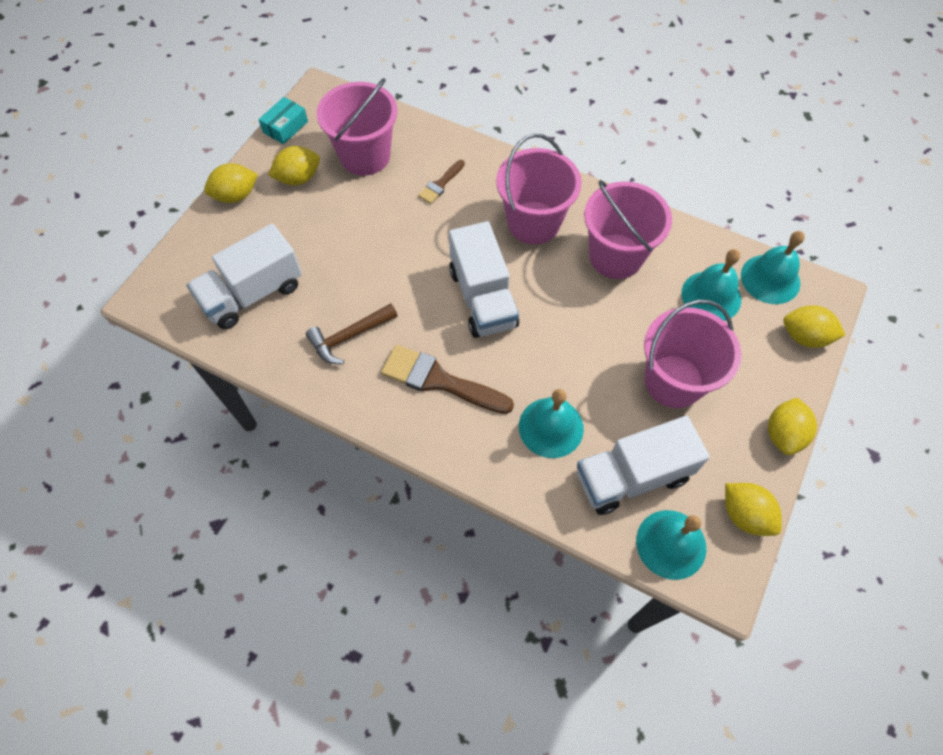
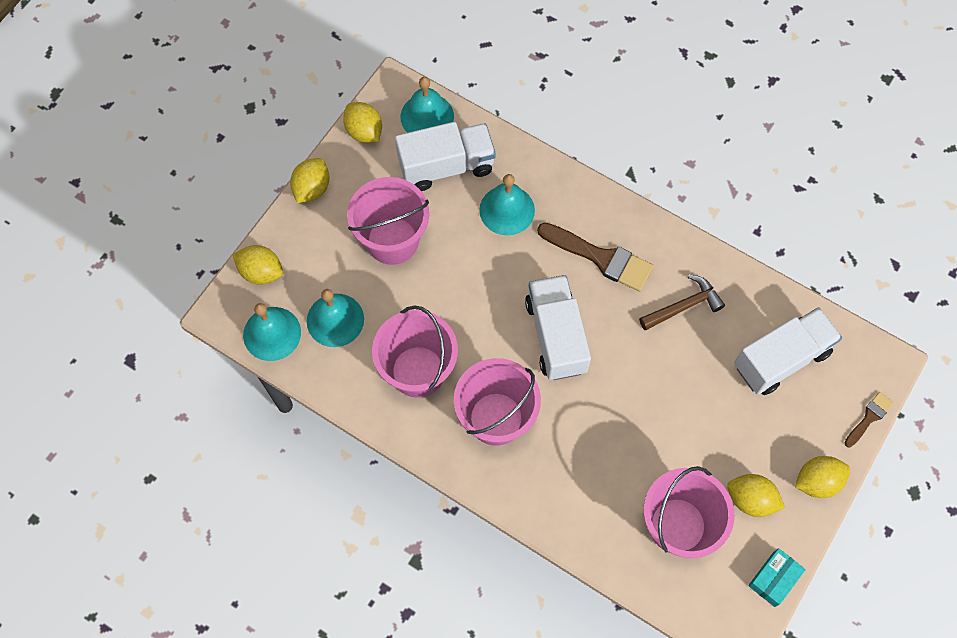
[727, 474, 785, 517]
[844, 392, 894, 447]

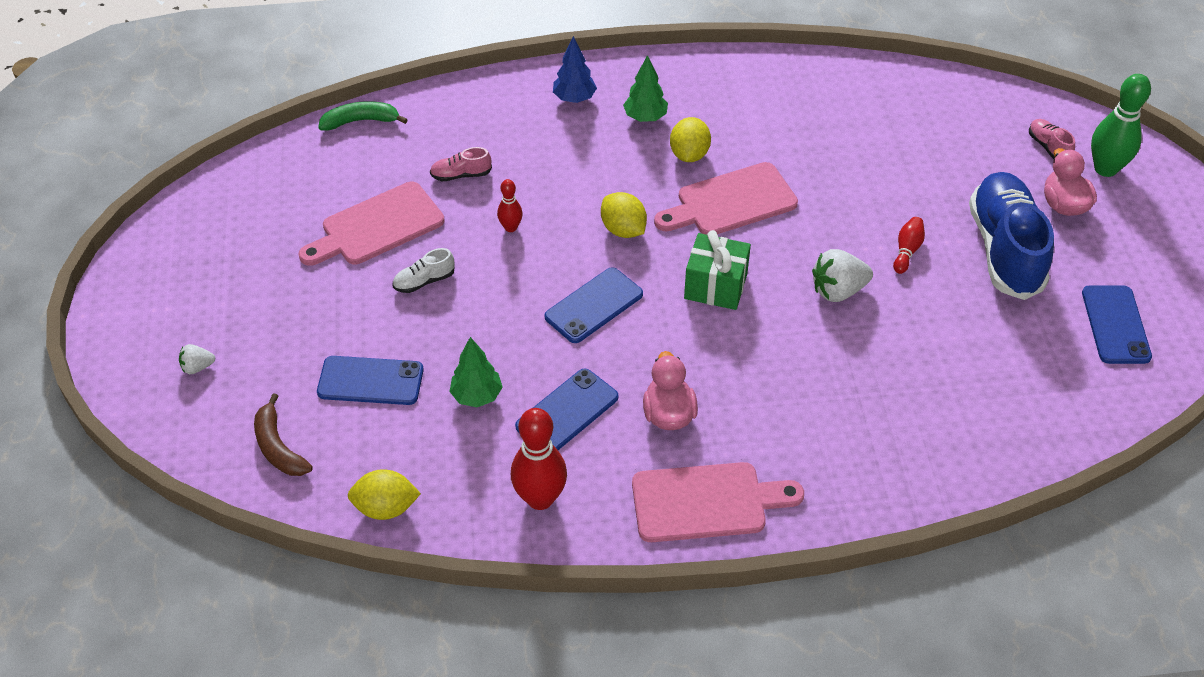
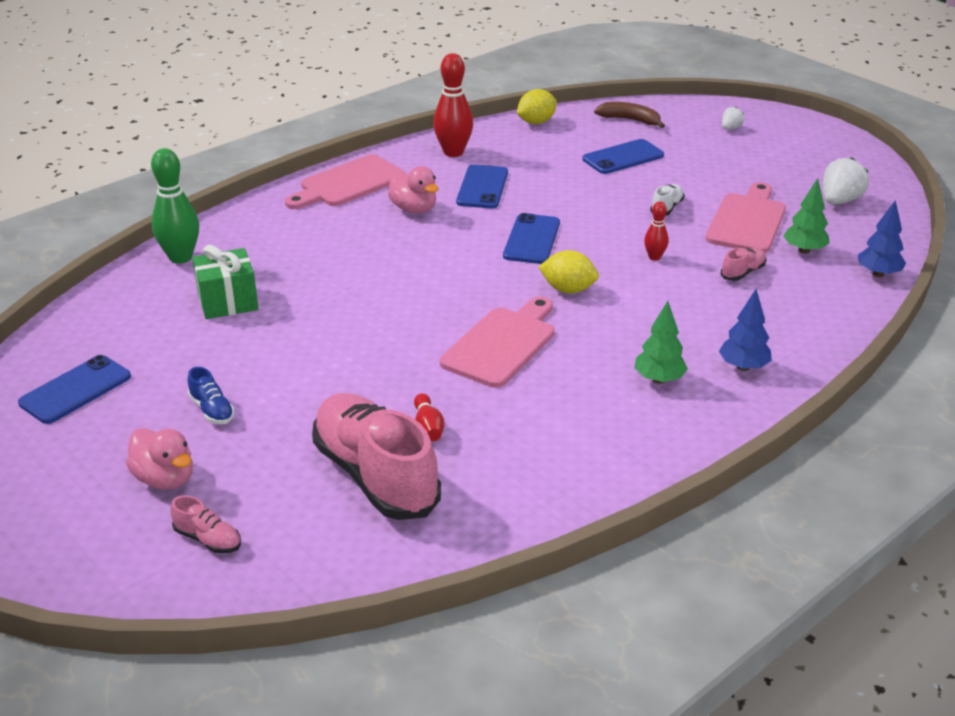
[18, 355, 131, 424]
[151, 148, 199, 264]
[188, 367, 235, 424]
[192, 245, 259, 319]
[312, 393, 441, 520]
[414, 393, 445, 441]
[783, 178, 830, 254]
[823, 158, 869, 204]
[858, 200, 906, 277]
[670, 117, 711, 162] (first image)

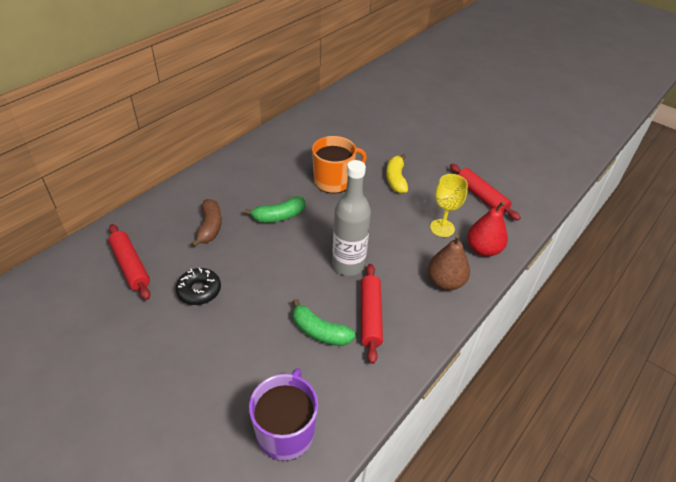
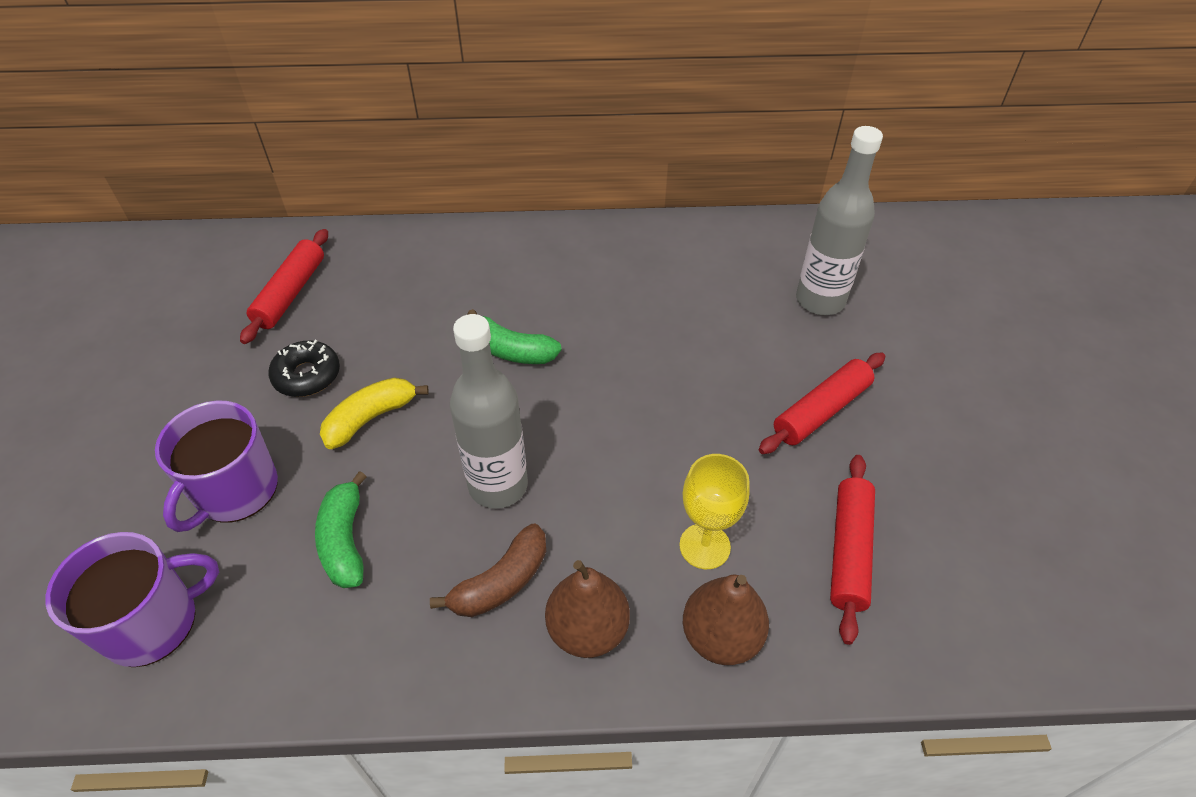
[155, 400, 278, 532]
[320, 377, 429, 449]
[430, 524, 546, 617]
[683, 575, 769, 665]
[759, 352, 885, 454]
[796, 126, 883, 315]
[312, 136, 367, 194] (first image)

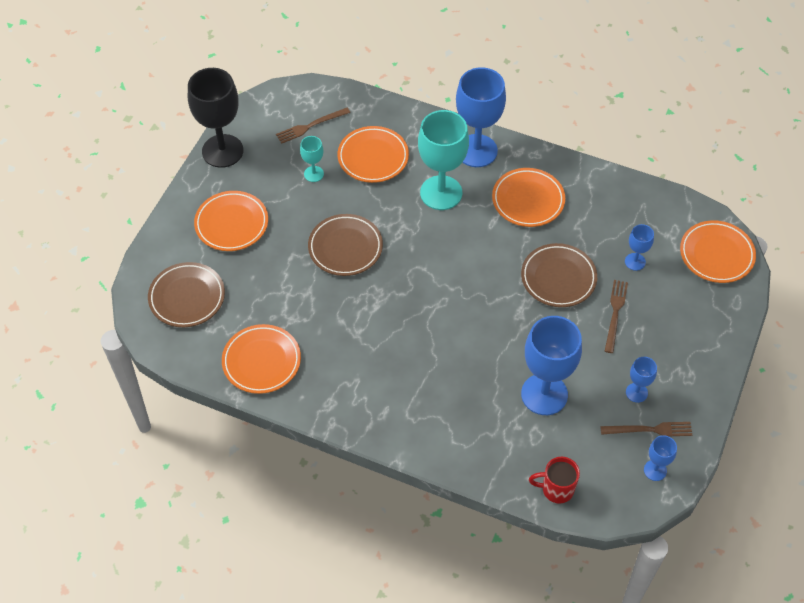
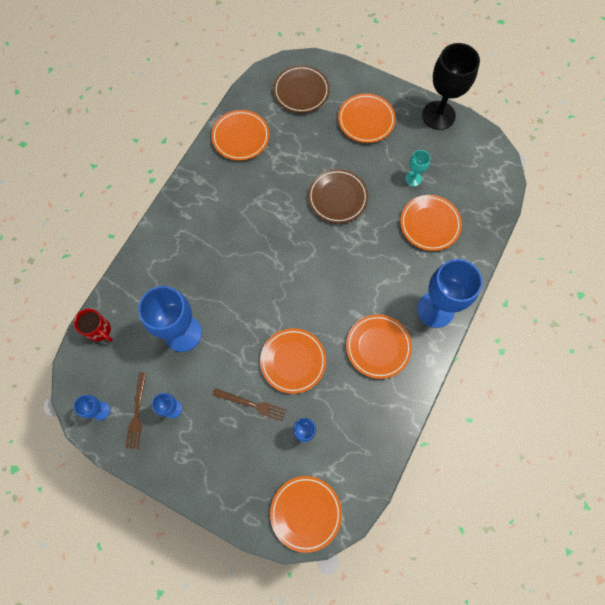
[74, 308, 113, 342]
[260, 328, 326, 394]
[276, 108, 350, 144] (first image)
[418, 110, 469, 210] (first image)

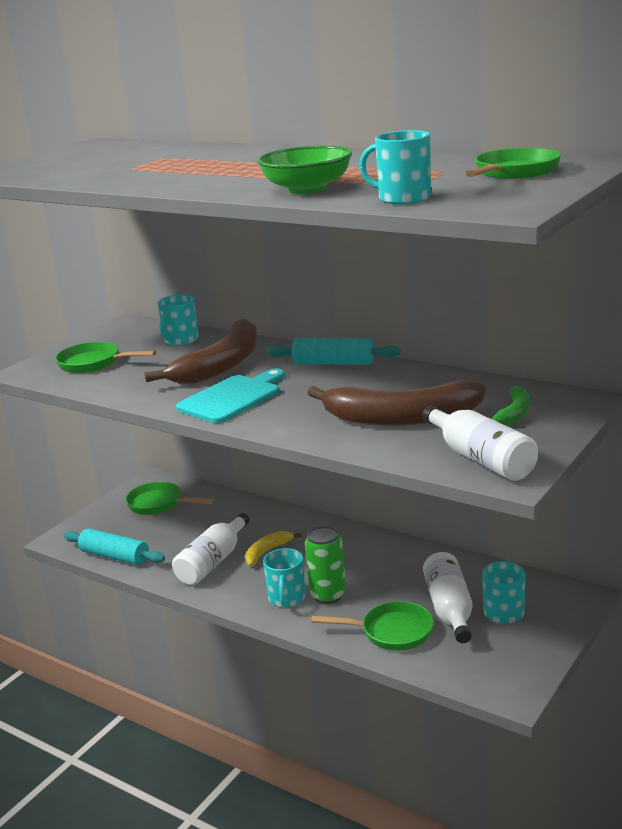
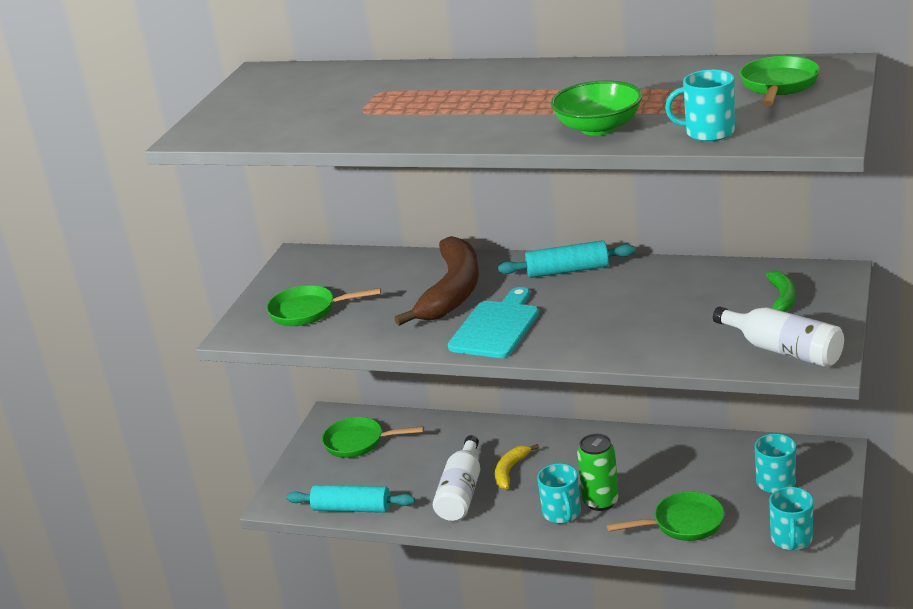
[769, 487, 813, 551]
[307, 381, 486, 426] (first image)
[423, 552, 472, 643] (first image)

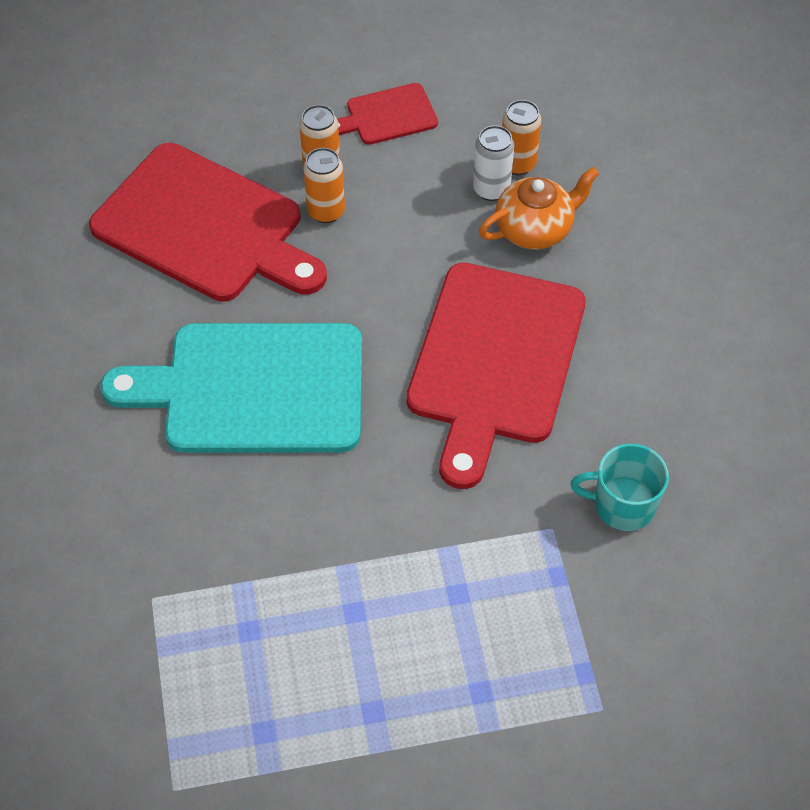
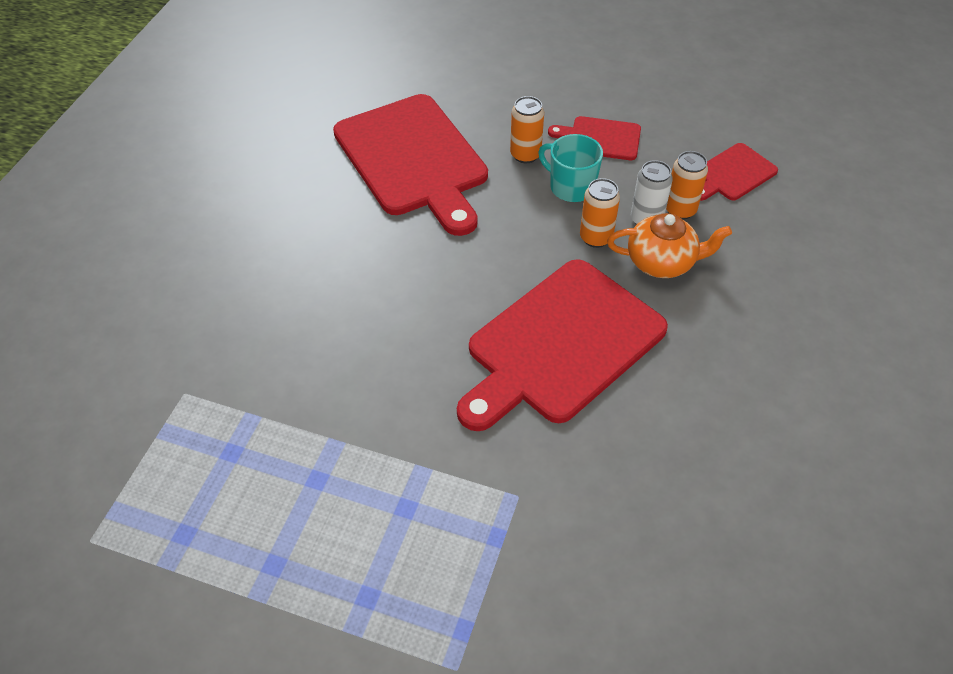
[538, 134, 603, 202]
[580, 178, 620, 248]
[700, 143, 778, 201]
[101, 323, 362, 453] (first image)

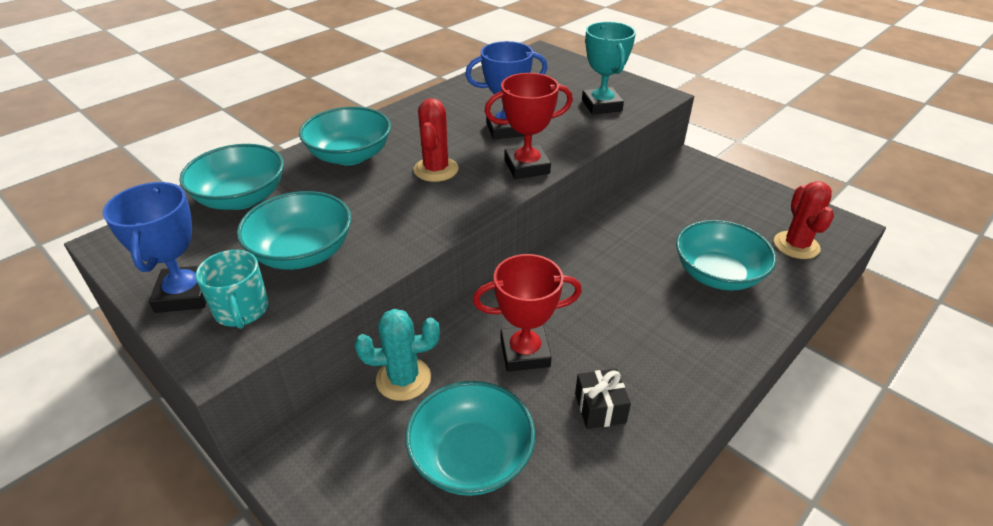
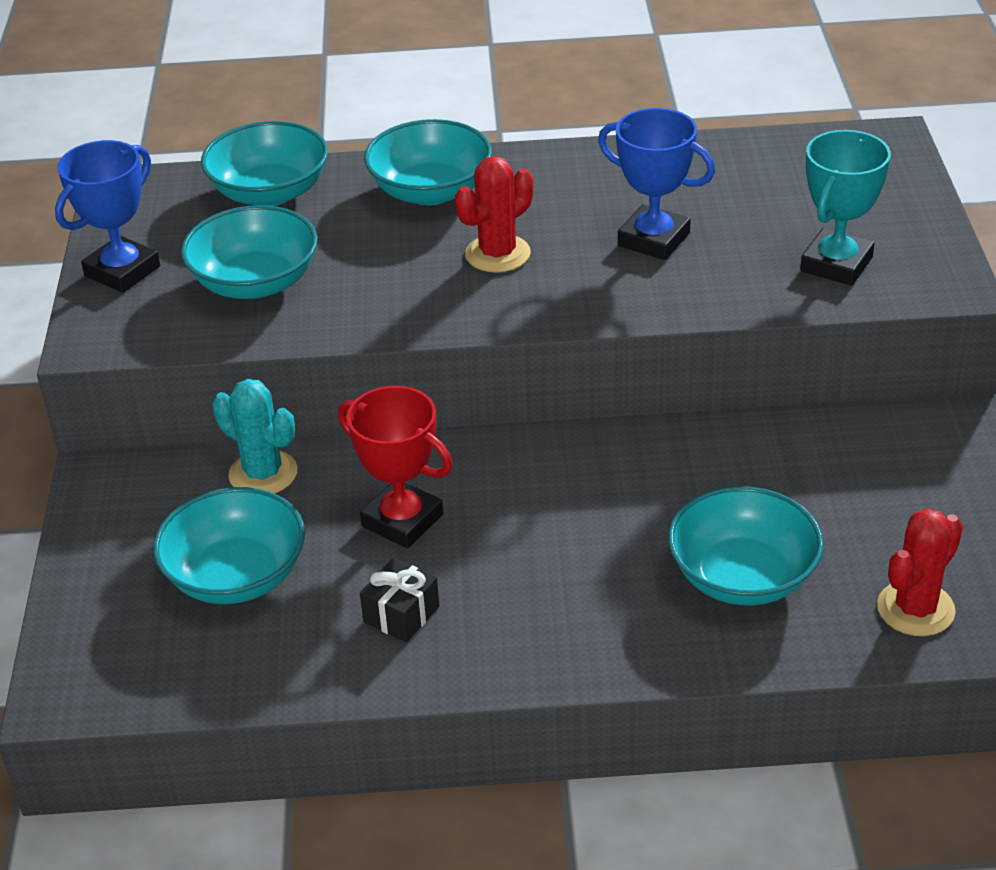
[195, 250, 269, 329] (first image)
[484, 73, 573, 179] (first image)

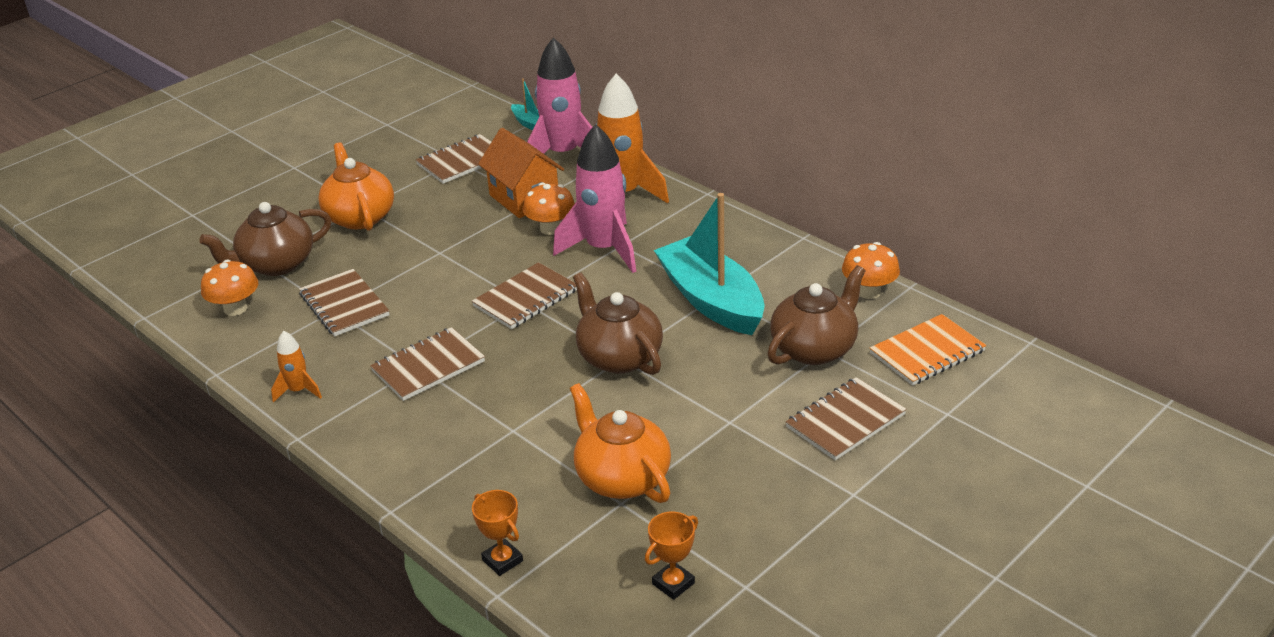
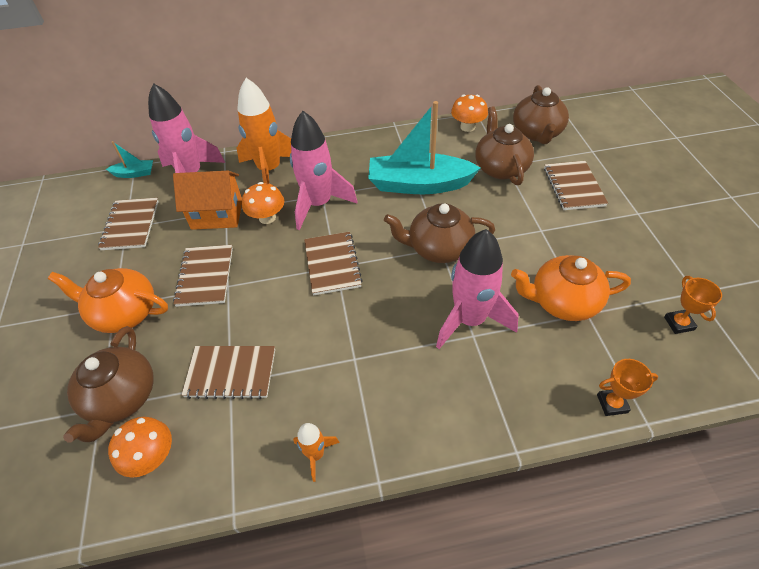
[173, 245, 233, 307]
[436, 229, 519, 349]
[513, 85, 569, 144]

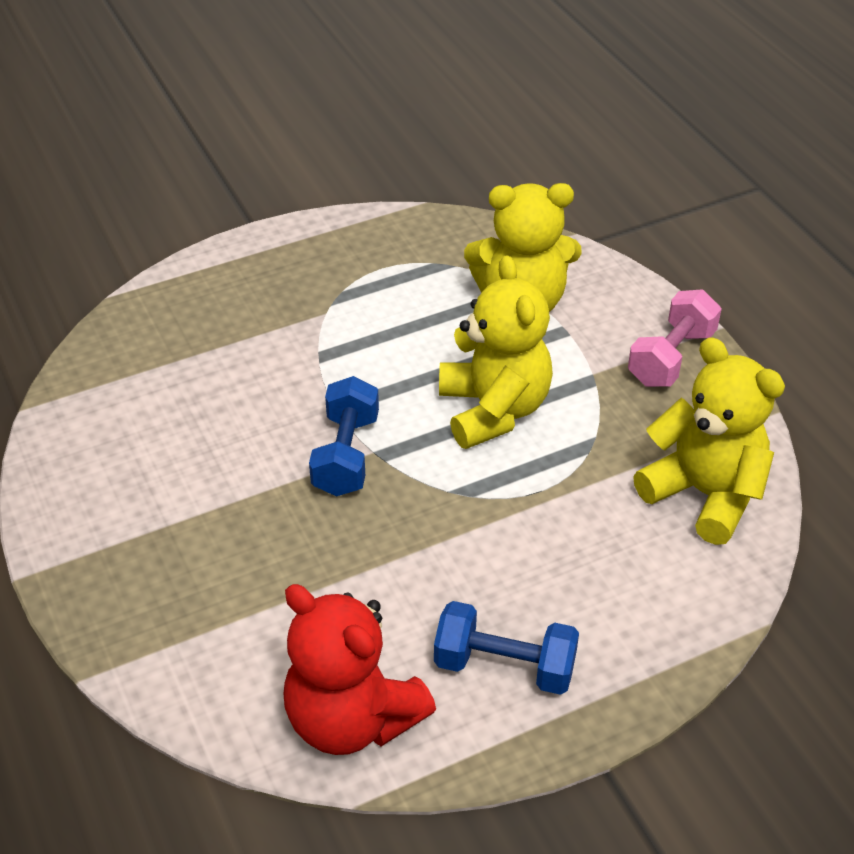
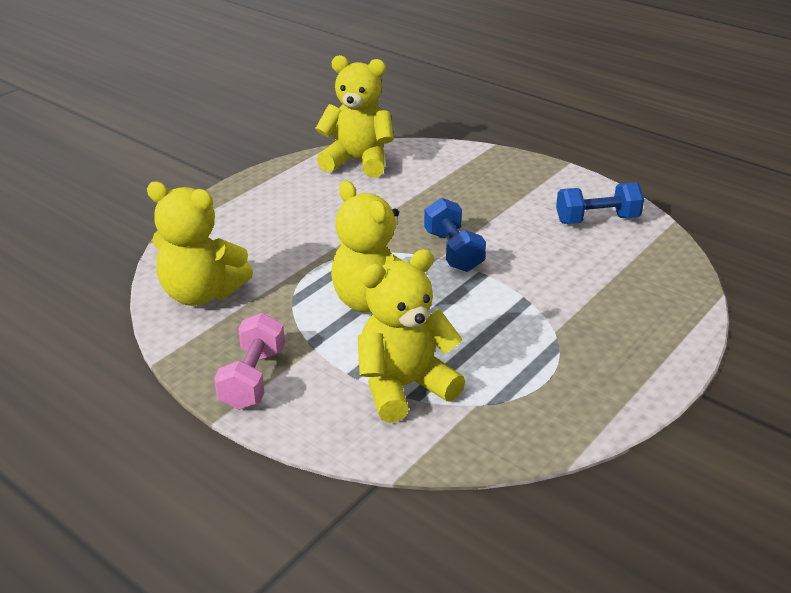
[315, 55, 394, 177]
[556, 183, 644, 224]

